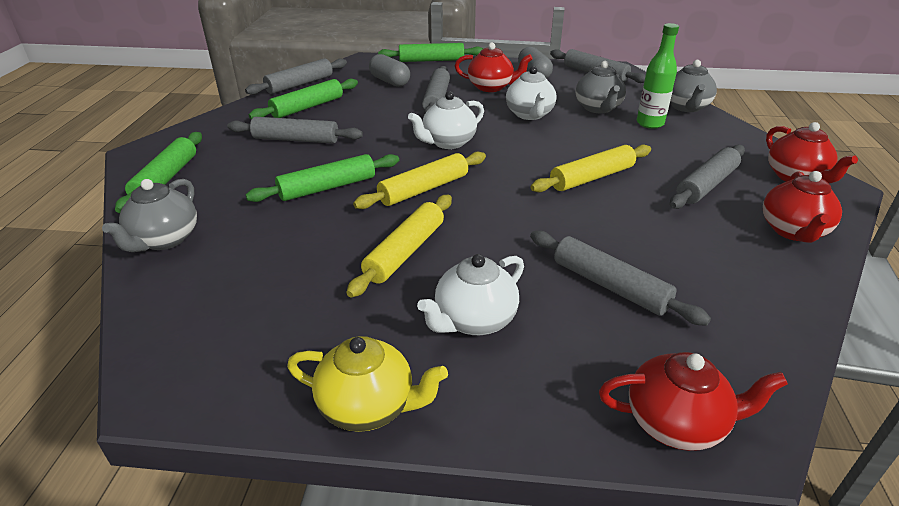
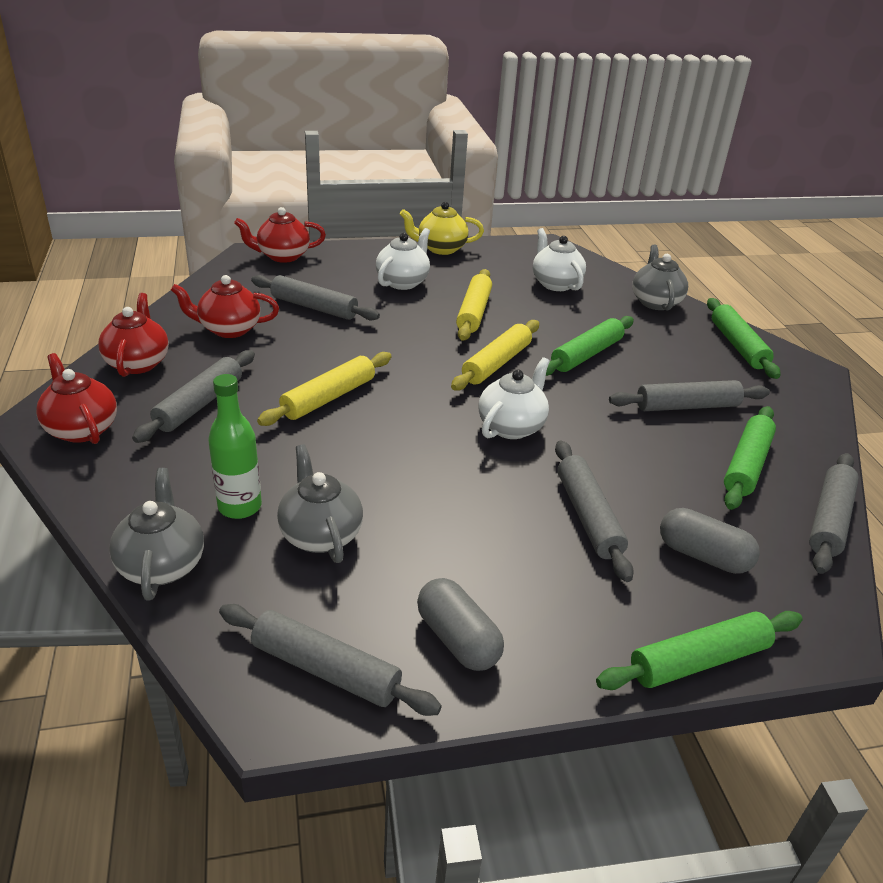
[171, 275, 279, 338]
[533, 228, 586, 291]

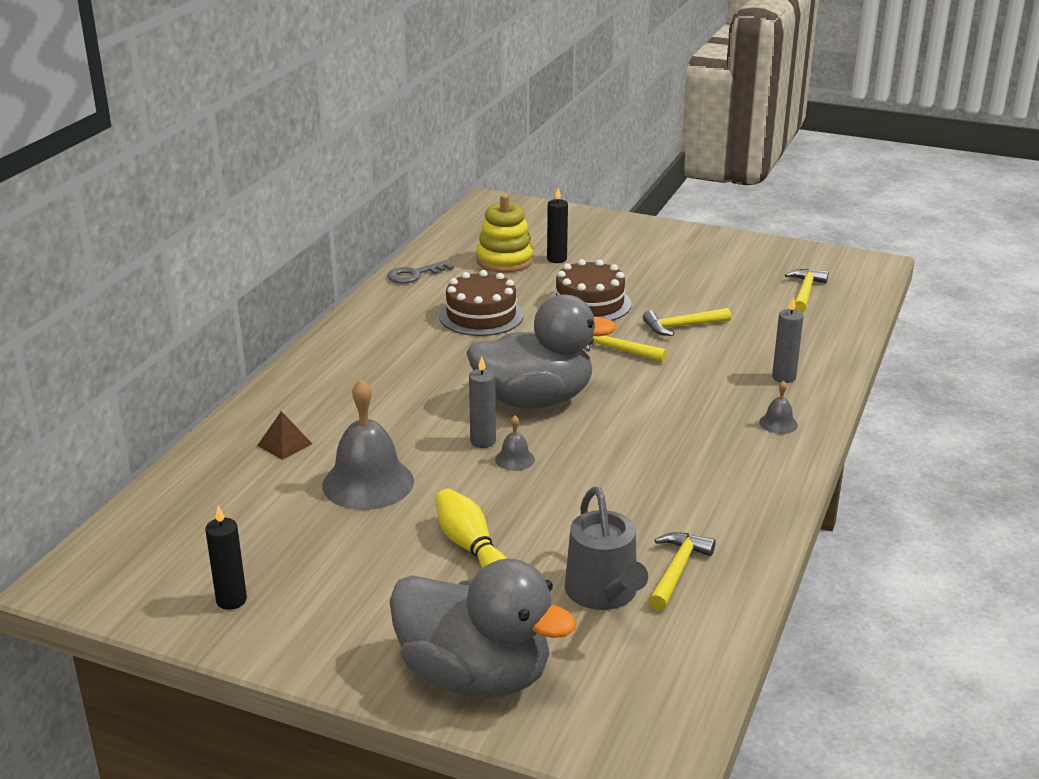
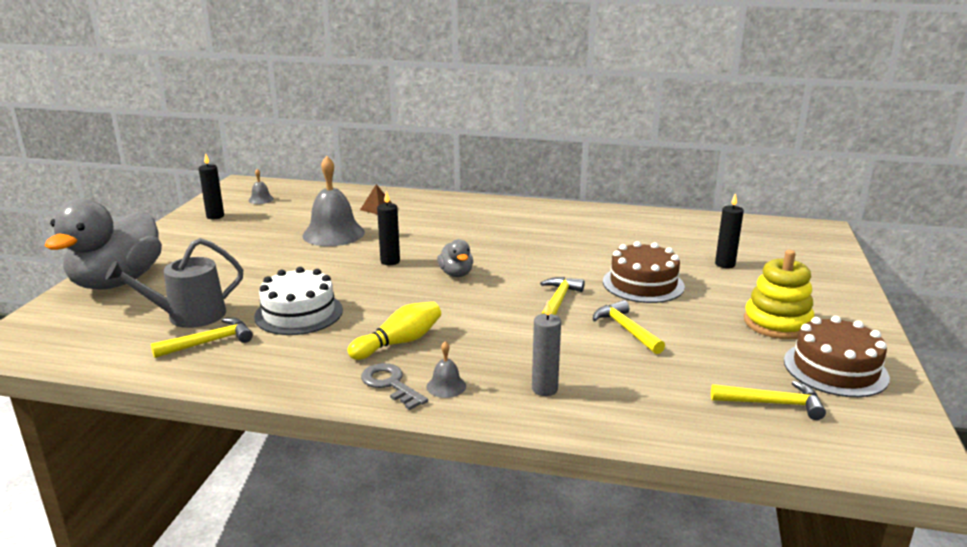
[151, 318, 253, 358]
[248, 169, 274, 204]
[254, 267, 343, 335]
[348, 302, 441, 360]
[361, 363, 428, 410]
[377, 191, 400, 265]
[437, 239, 473, 277]
[744, 250, 814, 339]
[784, 316, 890, 397]

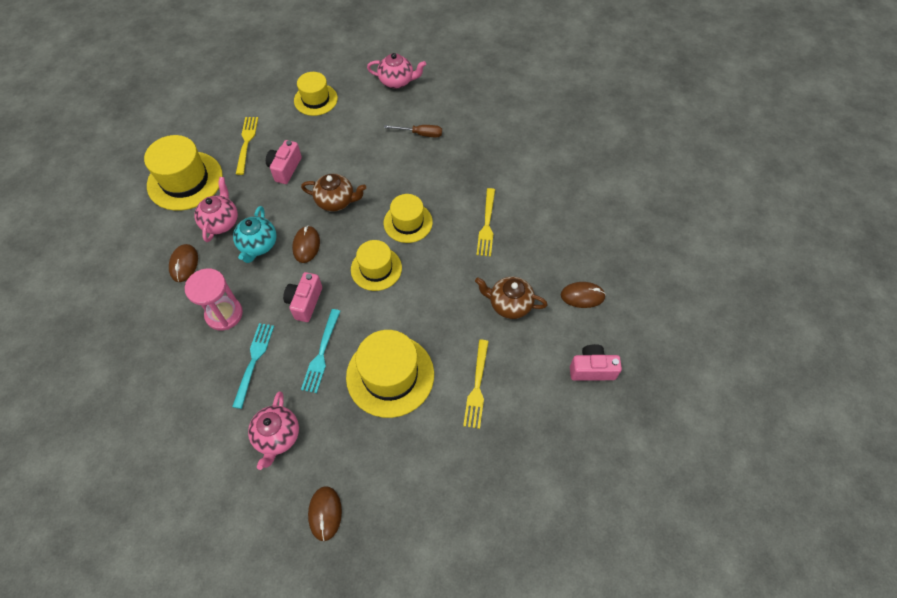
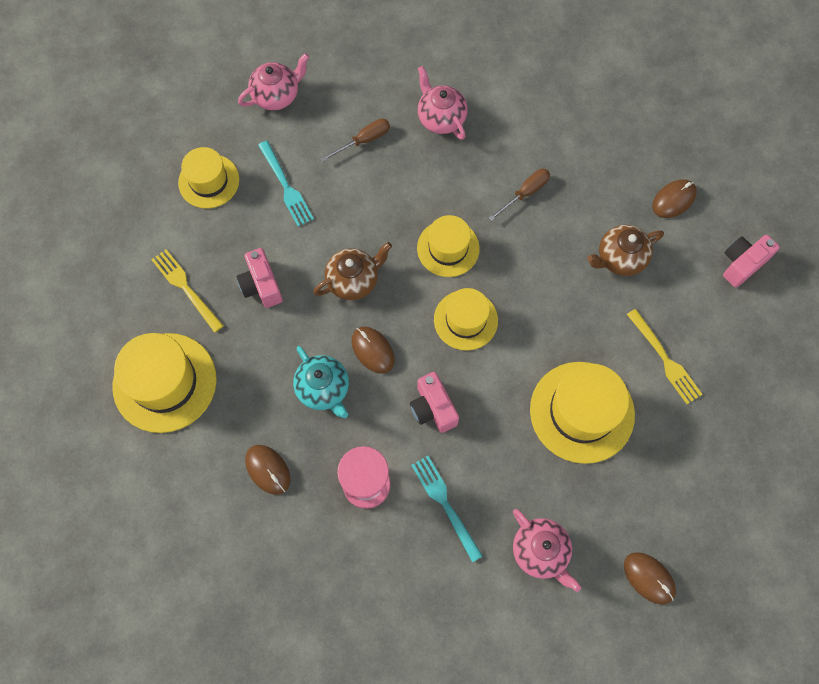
[258, 141, 314, 227]
[418, 66, 467, 140]
[489, 169, 550, 221]

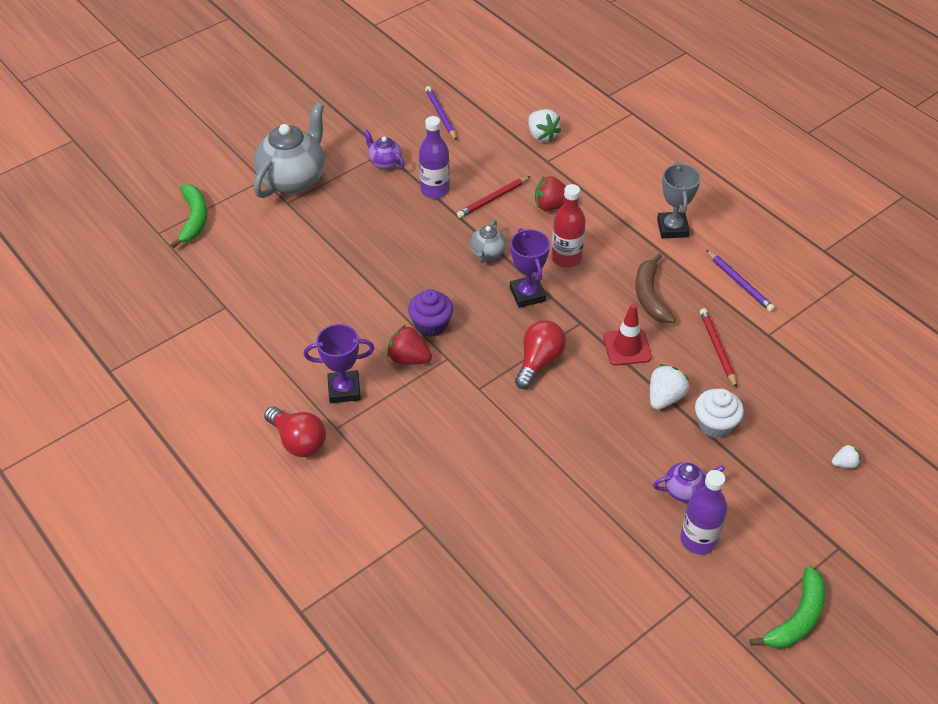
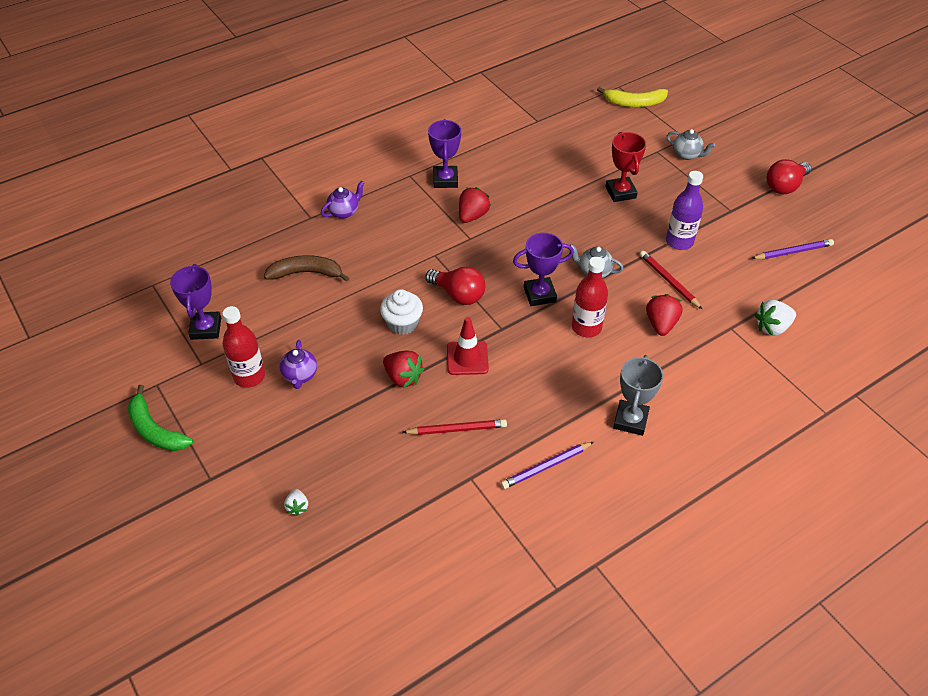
[170, 264, 221, 340]
[222, 306, 265, 388]
[264, 255, 349, 282]
[321, 180, 364, 219]
[380, 289, 423, 335]
[383, 351, 425, 388]
[597, 87, 668, 107]
[605, 132, 646, 202]
[613, 355, 664, 436]
[667, 129, 715, 160]
[766, 159, 811, 194]
[408, 289, 453, 337] (first image)

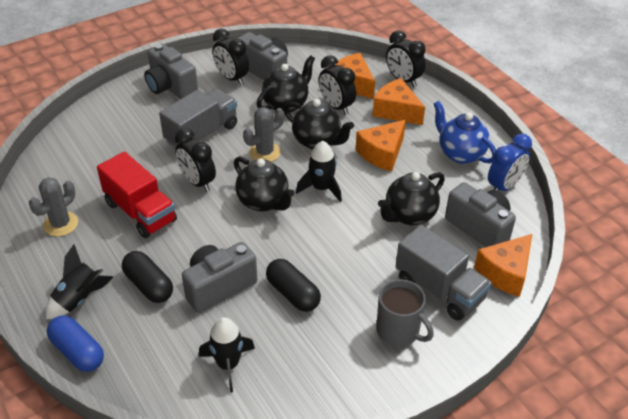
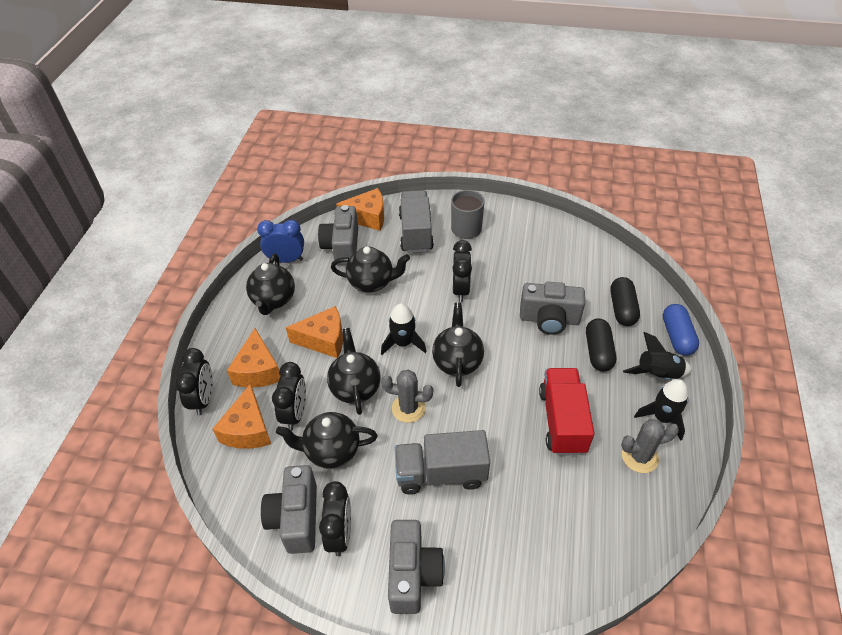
[246, 254, 295, 315]
[453, 240, 472, 302]
[610, 277, 640, 326]
[634, 379, 689, 441]

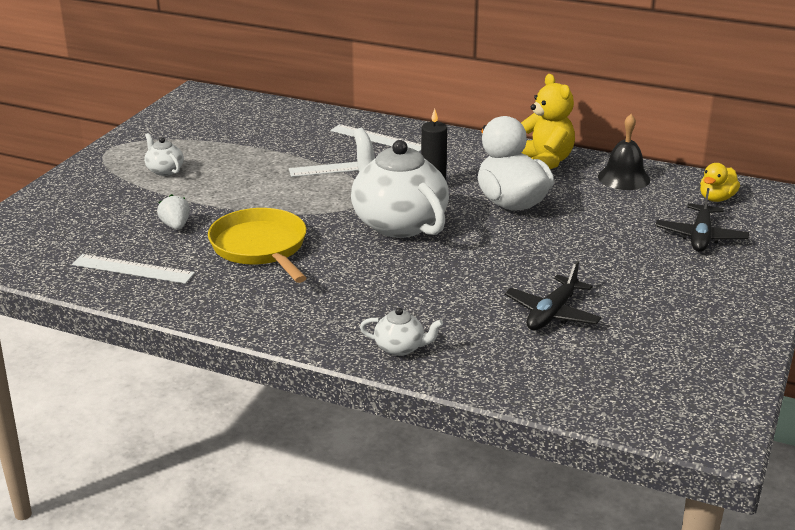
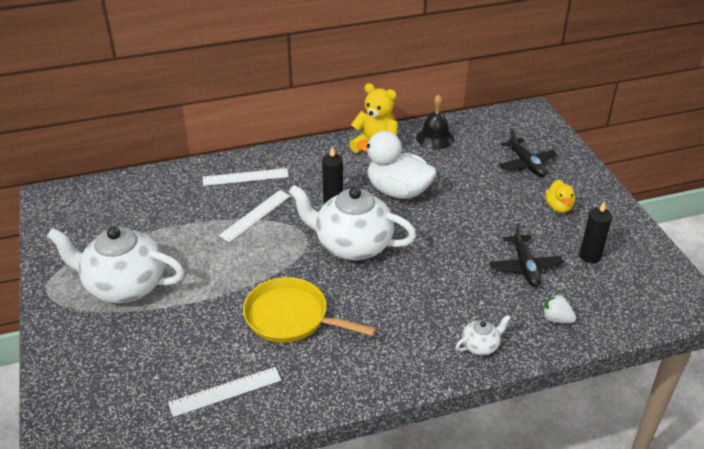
[47, 226, 185, 303]
[543, 294, 576, 323]
[545, 180, 575, 213]
[579, 201, 612, 263]

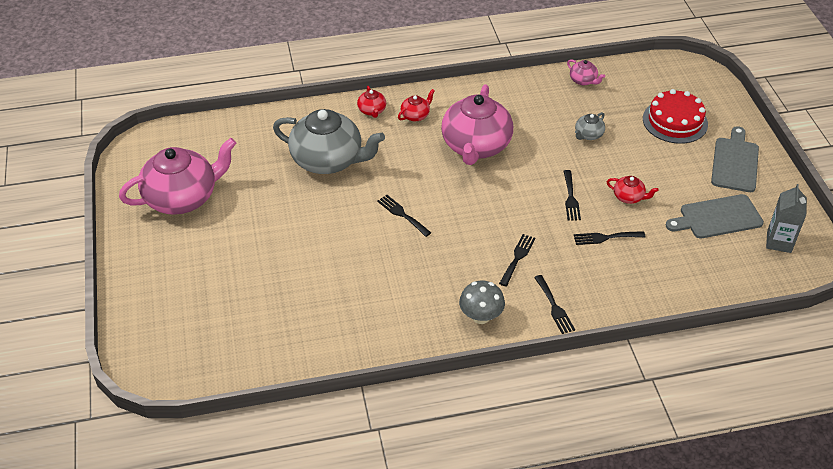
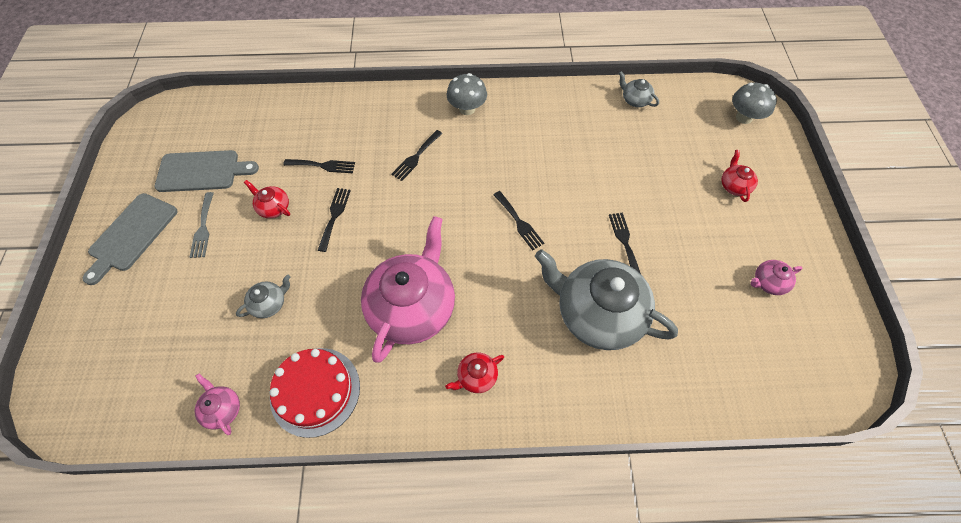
[189, 192, 214, 258]
[270, 348, 360, 438]
[609, 212, 641, 274]
[619, 71, 659, 107]
[721, 150, 758, 202]
[732, 83, 777, 124]
[751, 260, 803, 295]
[766, 184, 807, 253] (first image)

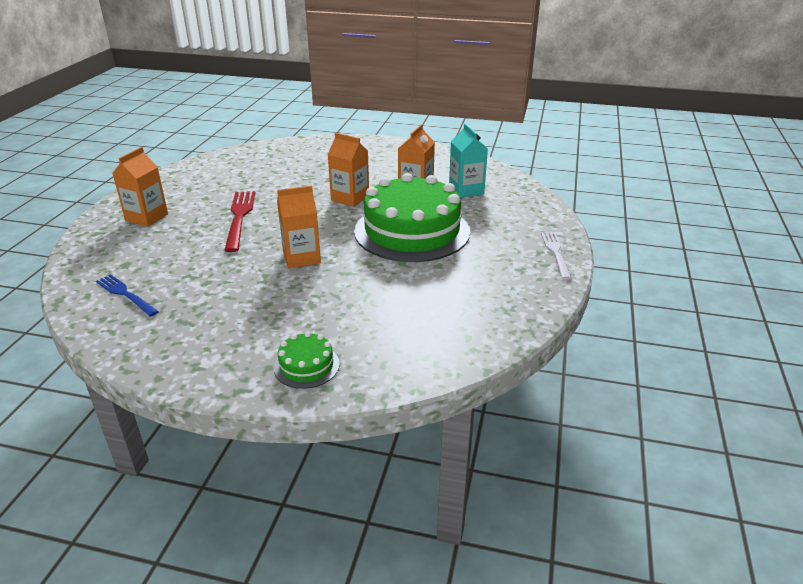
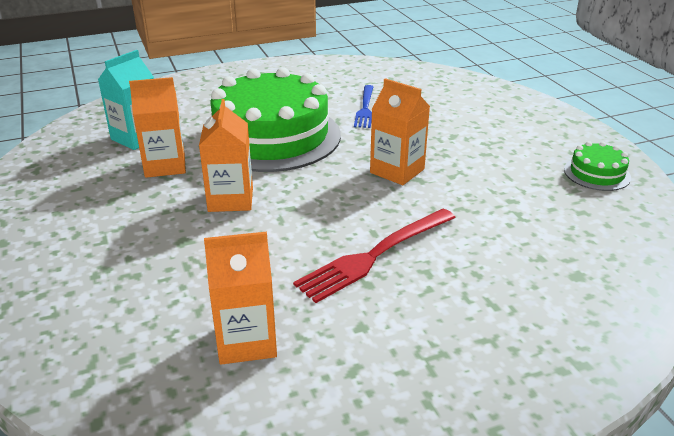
[204, 231, 277, 365]
[354, 85, 373, 128]
[564, 141, 631, 191]
[541, 232, 571, 279] (first image)

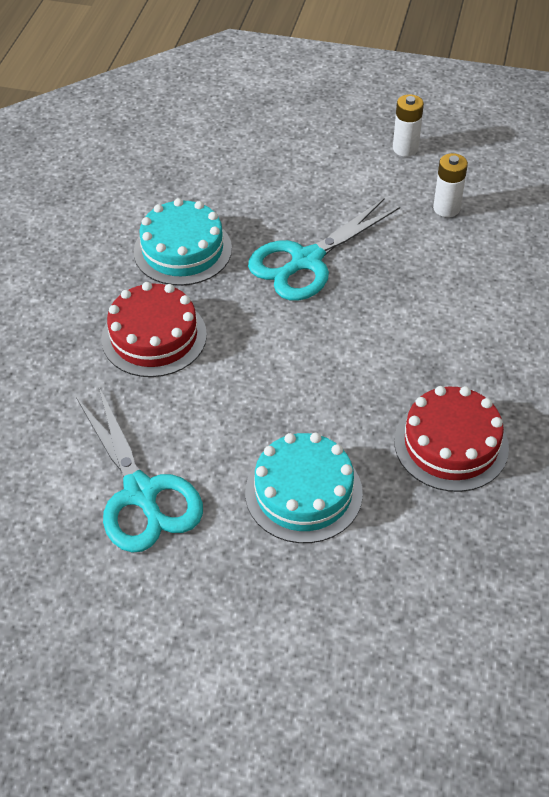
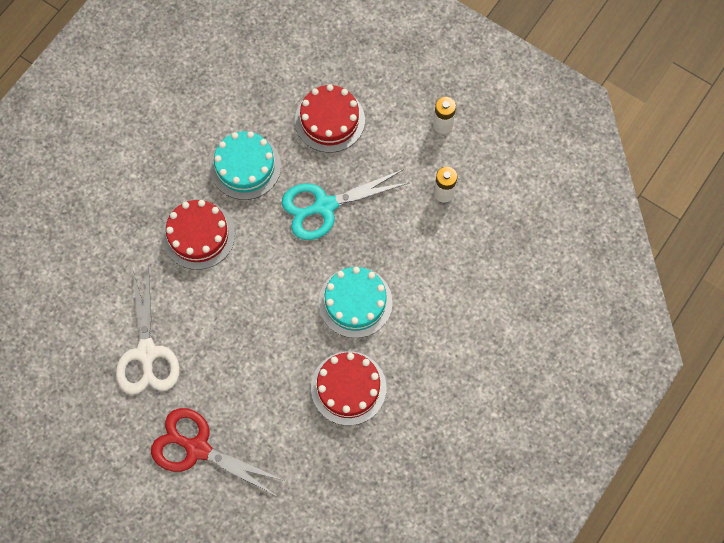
[116, 265, 180, 395]
[151, 408, 285, 497]
[295, 84, 365, 153]
[319, 267, 393, 338]

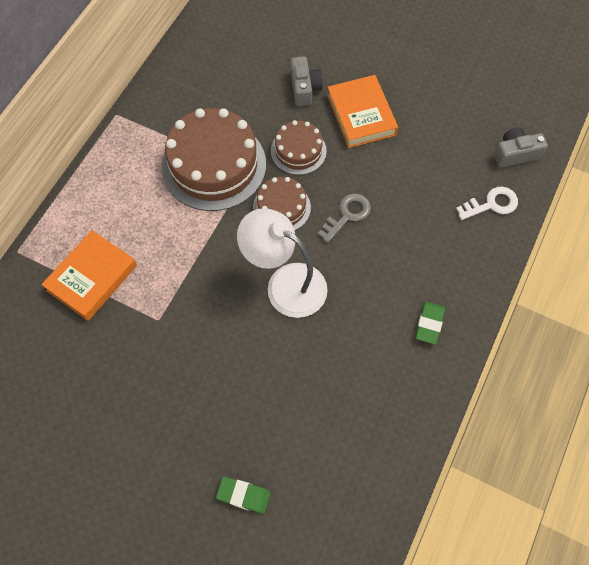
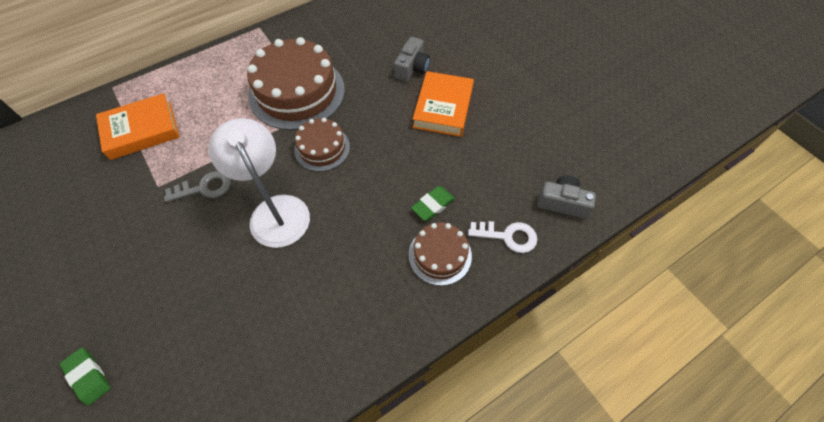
[164, 171, 231, 202]
[409, 222, 472, 286]
[411, 186, 455, 221]

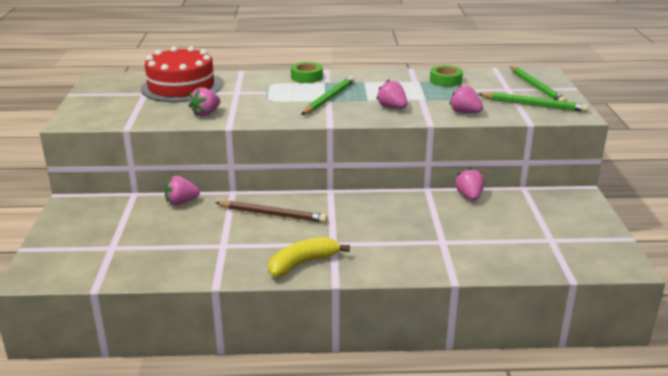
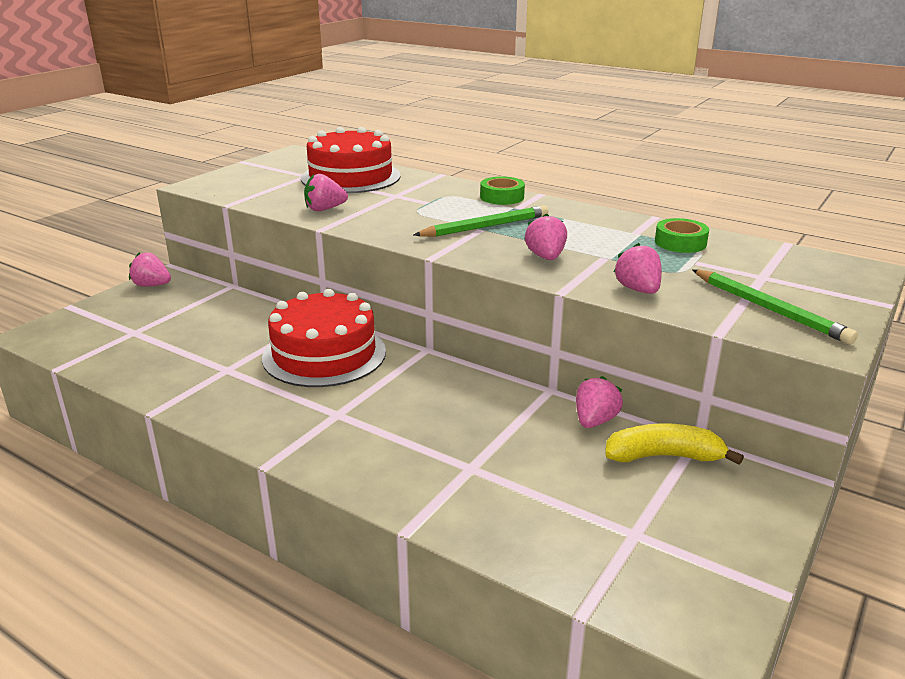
[129, 252, 171, 287]
[262, 289, 386, 387]
[605, 423, 744, 465]
[510, 66, 567, 102] (first image)

